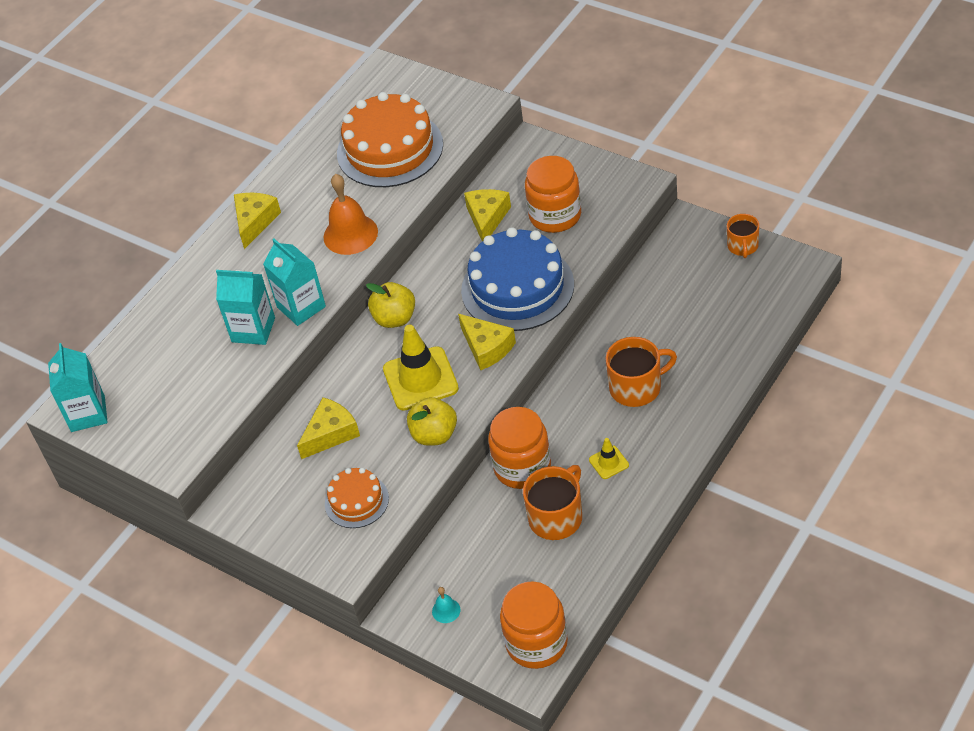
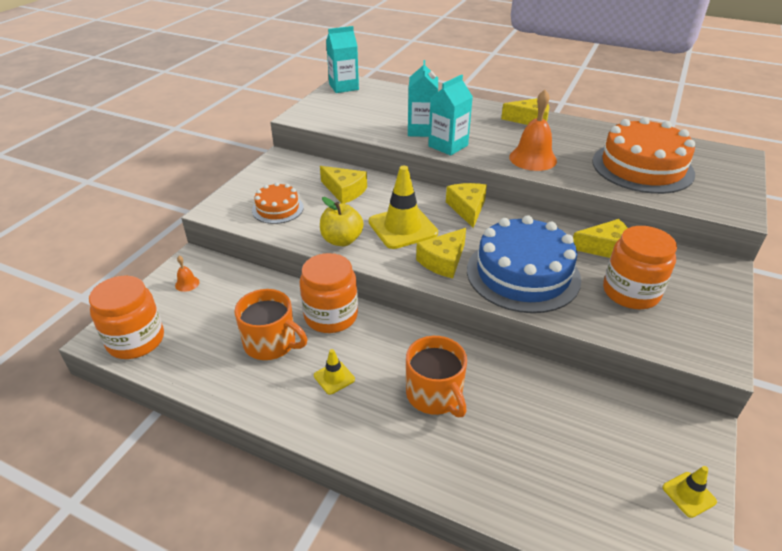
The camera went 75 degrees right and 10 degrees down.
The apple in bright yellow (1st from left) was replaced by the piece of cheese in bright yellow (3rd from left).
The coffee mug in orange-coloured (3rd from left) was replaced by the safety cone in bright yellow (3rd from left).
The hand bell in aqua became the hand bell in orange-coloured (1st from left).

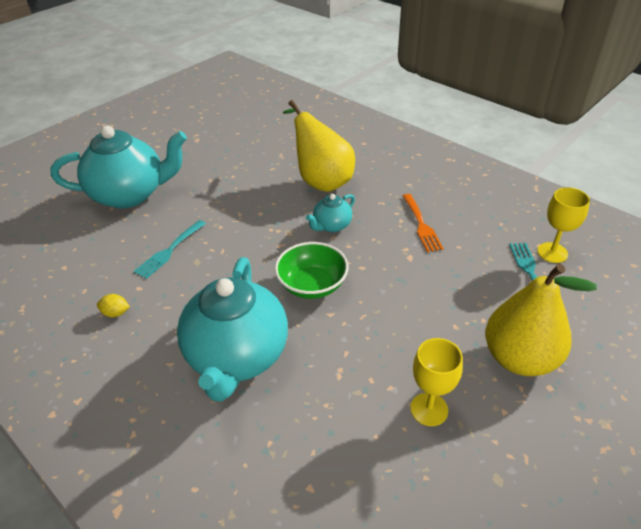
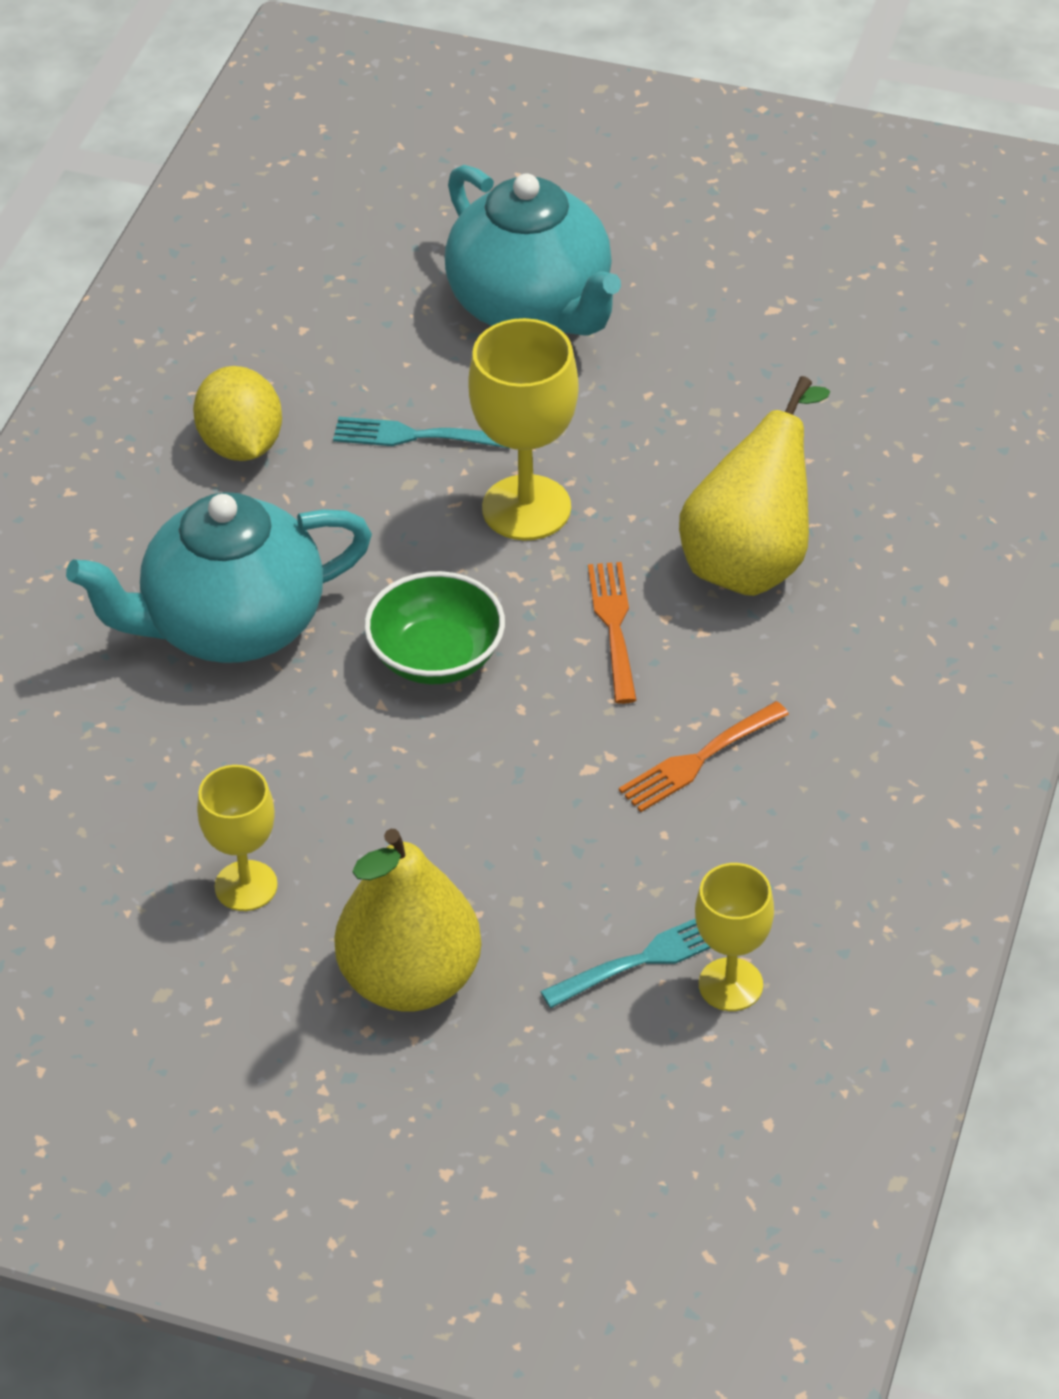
The camera went 65 degrees right and 5 degrees up.
The chalice in bright yellow (2nd from left) appeared.
The china teapot in aqua (3rd from left) was replaced by the fork in orange-coloured (1st from left).
The toy lemon in bright yellow changed to 2.13 times the size.

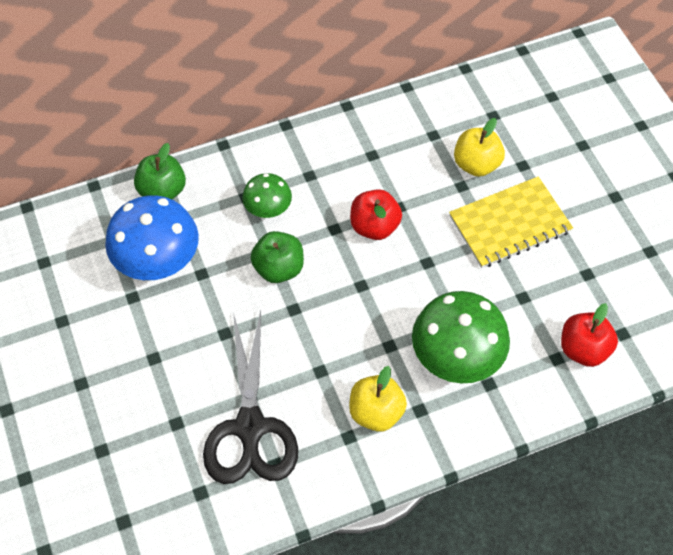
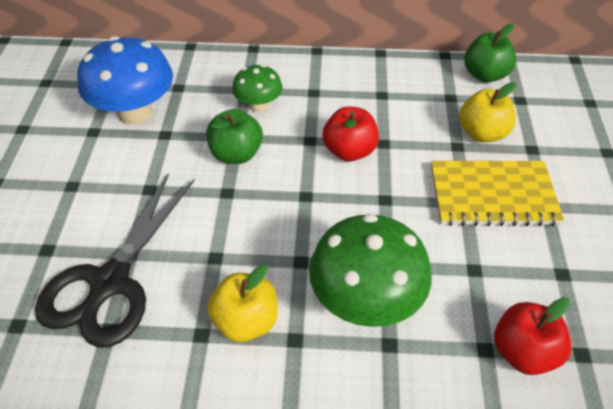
The camera went 25 degrees right and 10 degrees down.
The apple in green (1st from left in the first image) moved.

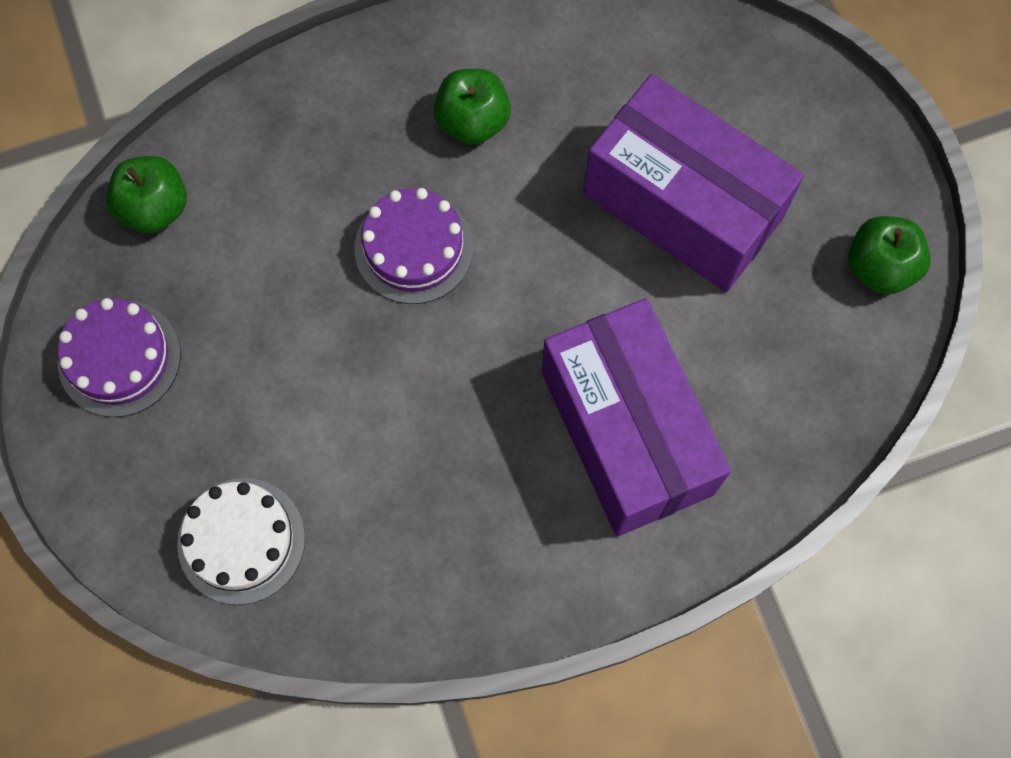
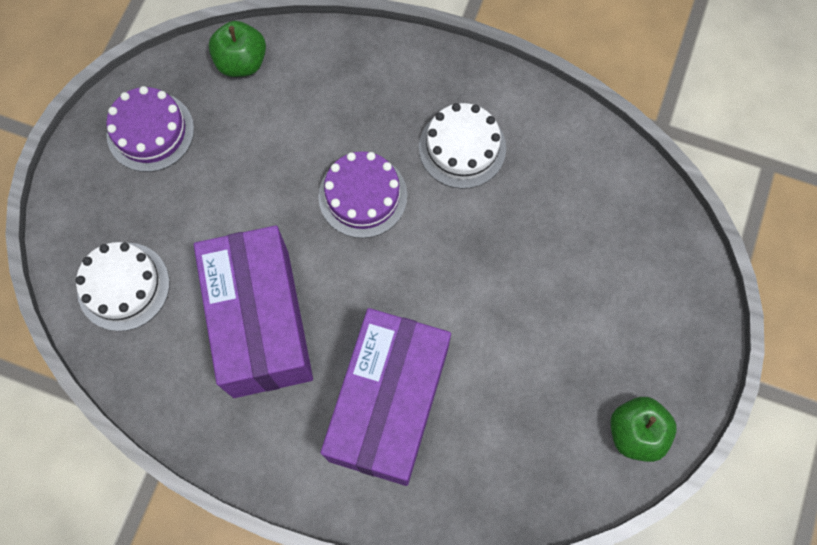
The camera went 40 degrees right and 0 degrees up.
The parcel in purple (2nd from left in the first image) moved.
The apple in green (2nd from left) was replaced by the gateau in snow-white (2nd from left).

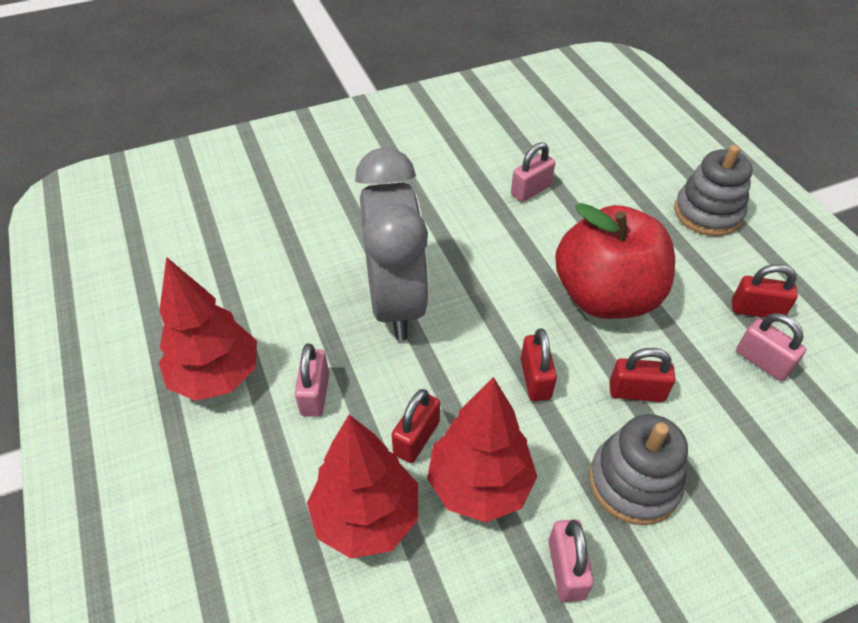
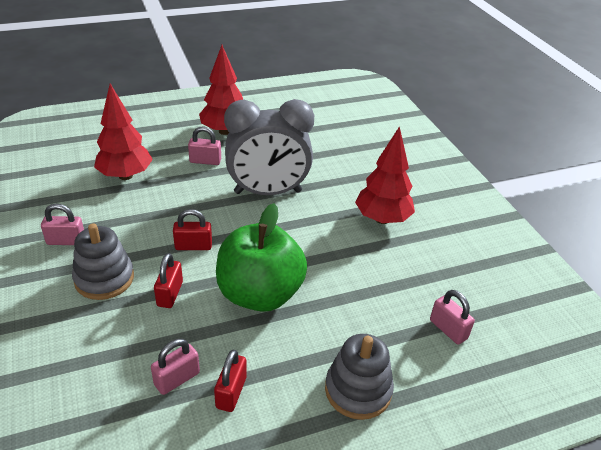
The camera went 90 degrees right and 10 degrees down.
The small lock in crimson (1st from left) disappeared.
The fir tree in crimson (3rd from left) moved.
The small lock in rosy (2nd from left in the first image) moved.
The apple in crimson became the apple in green.

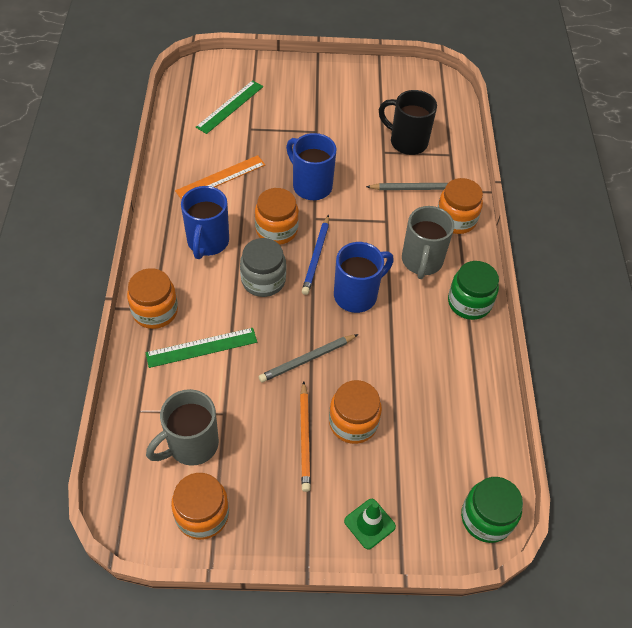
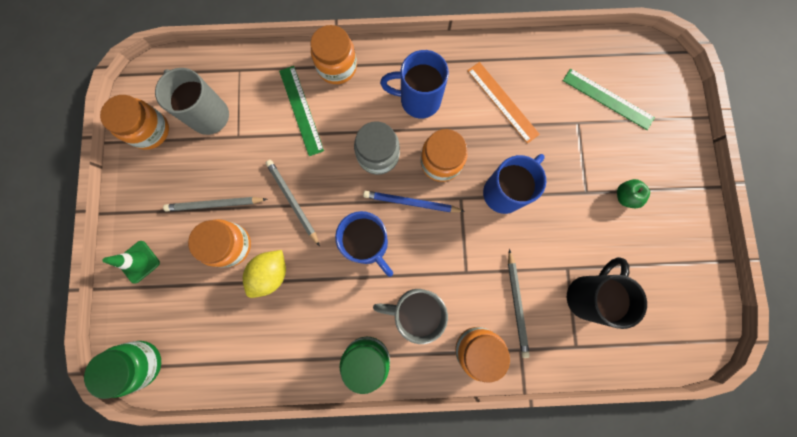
The camera went 90 degrees right and 25 degrees up.
The toy lemon in bright yellow appeared.
The apple in green appeared.
The pencil in orange-coloured became the pencil in grey (1st from left).

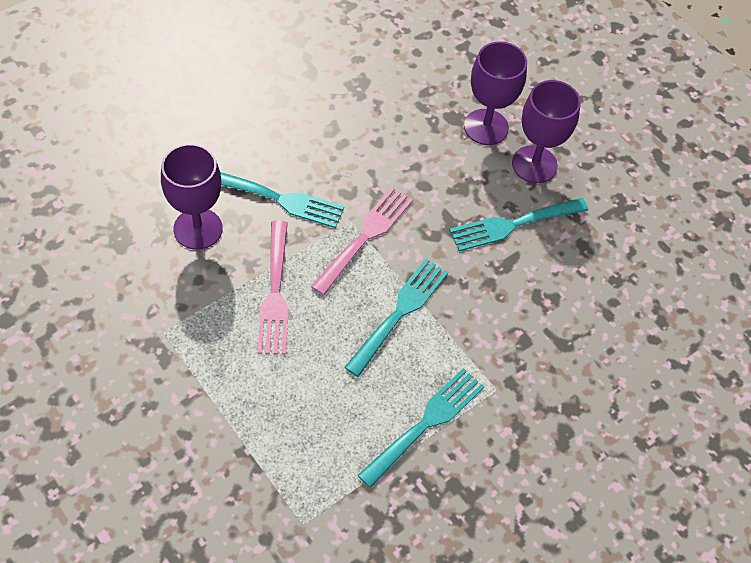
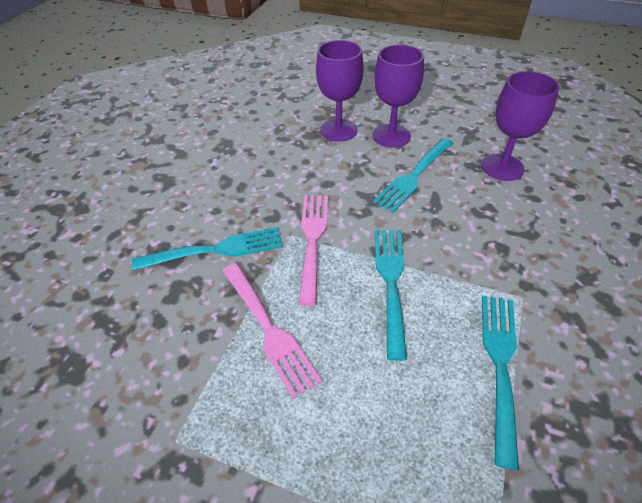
The camera went 25 degrees left and 10 degrees down.
The chalice in purple (1st from left in the first image) moved.

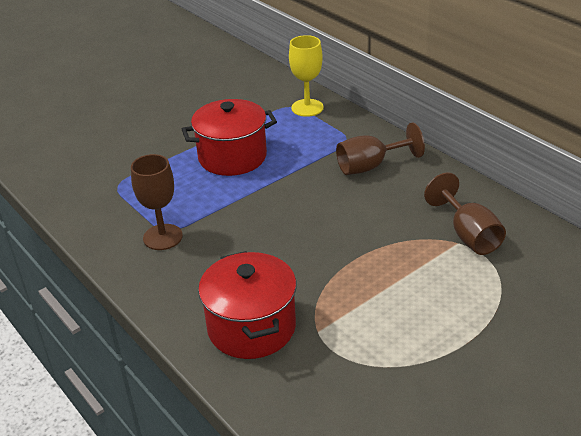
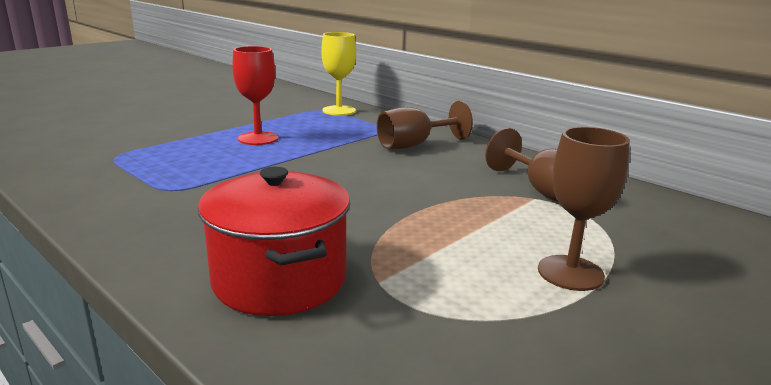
The camera went 10 degrees left and 15 degrees down.
The chalice in brown (1st from left in the first image) moved.
The stockpot in crimson (1st from left) was replaced by the chalice in crimson.

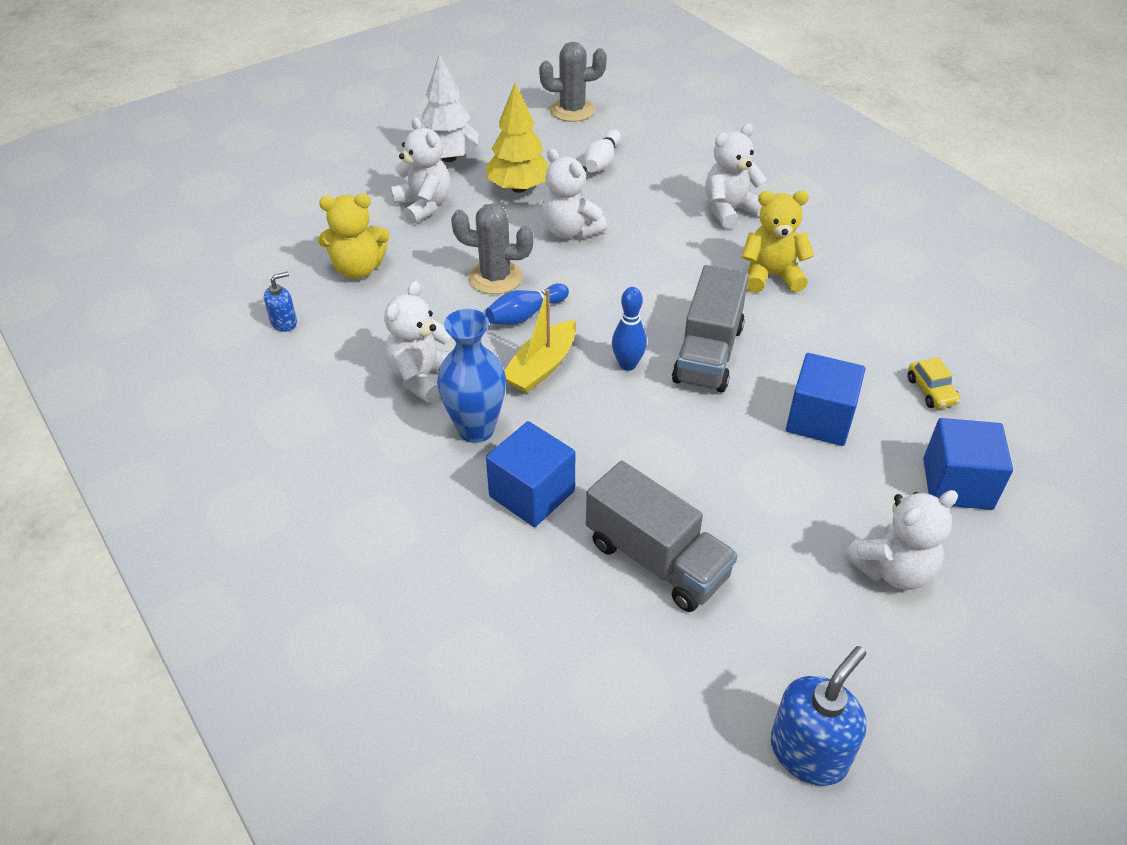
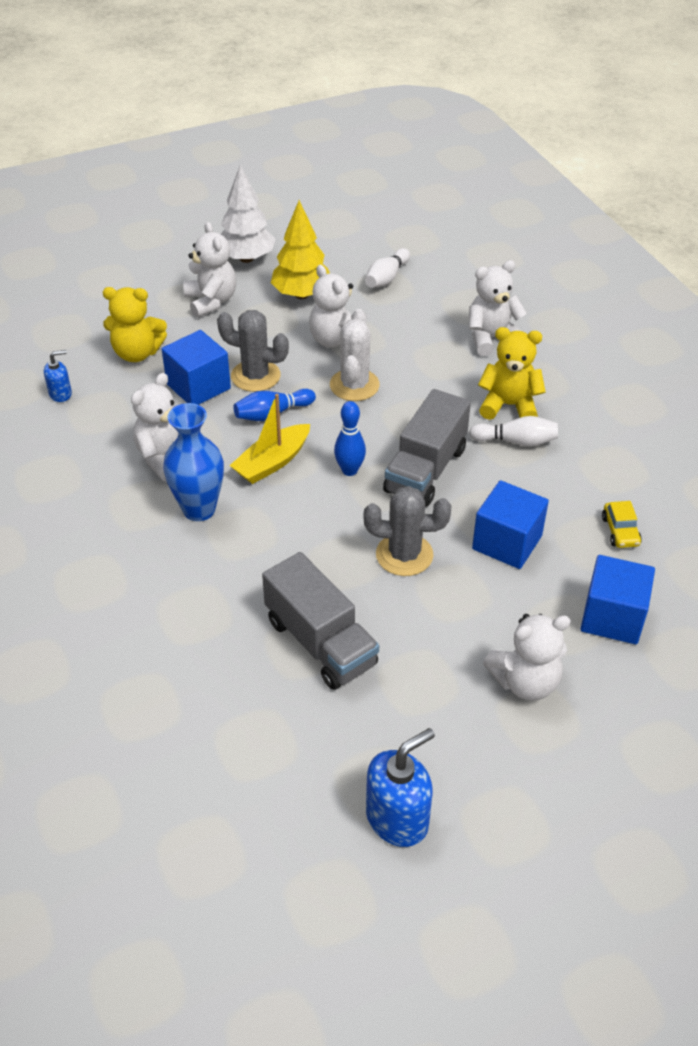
The camera went 10 degrees right and 0 degrees up.
The cactus in snow-white appeared.
The tenpin in snow-white (2nd from left) appeared.
The cube in blue (1st from left) moved.
The cactus in grey (2nd from left) moved.

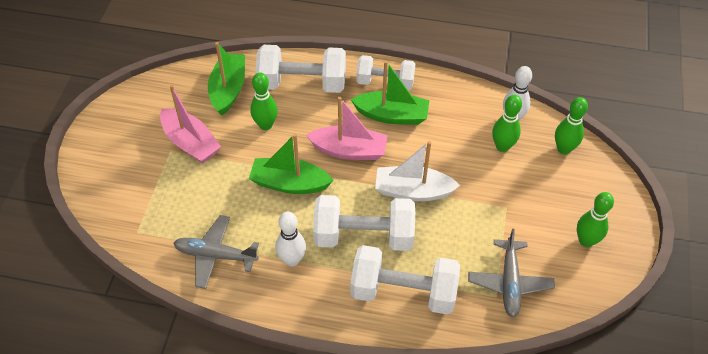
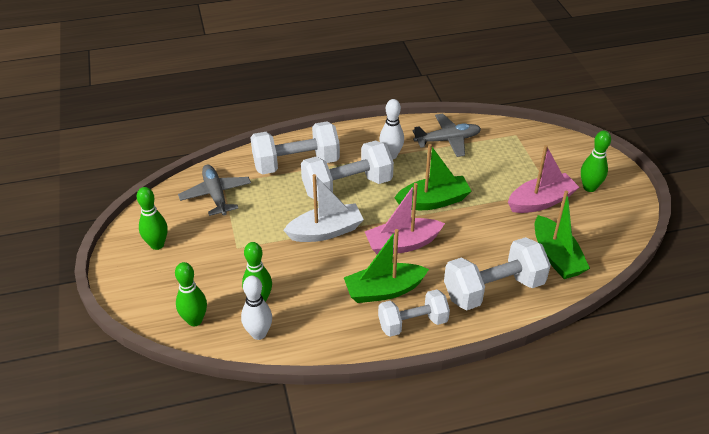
The camera went 155 degrees right and 10 degrees down.
The tenpin in green (1st from left in the first image) moved.
The sailboat in rosy (1st from left in the first image) turned 135 degrees clockwise.

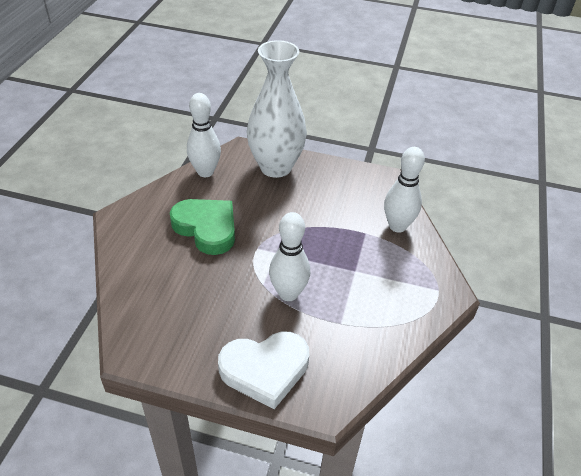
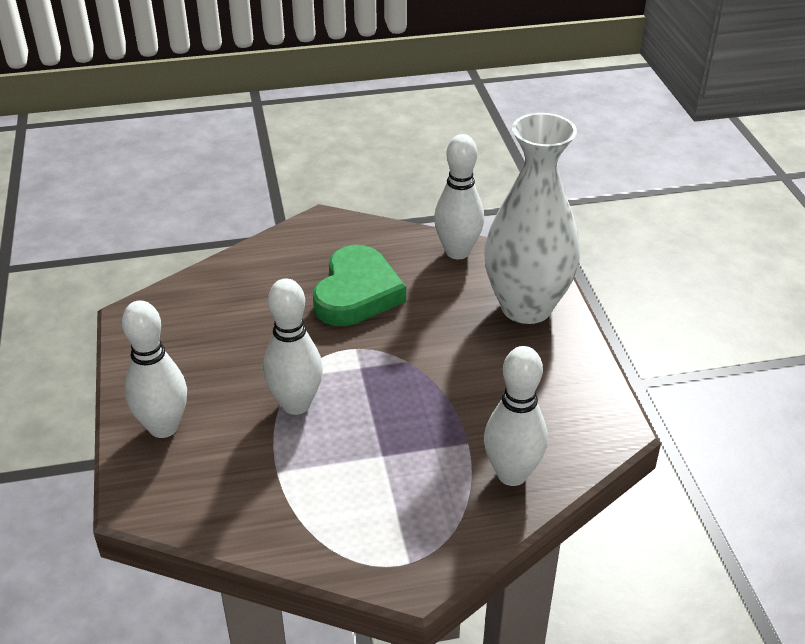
The camera went 65 degrees right and 5 degrees down.
The love heart in snow-white was replaced by the tenpin in snow-white (1st from left).

